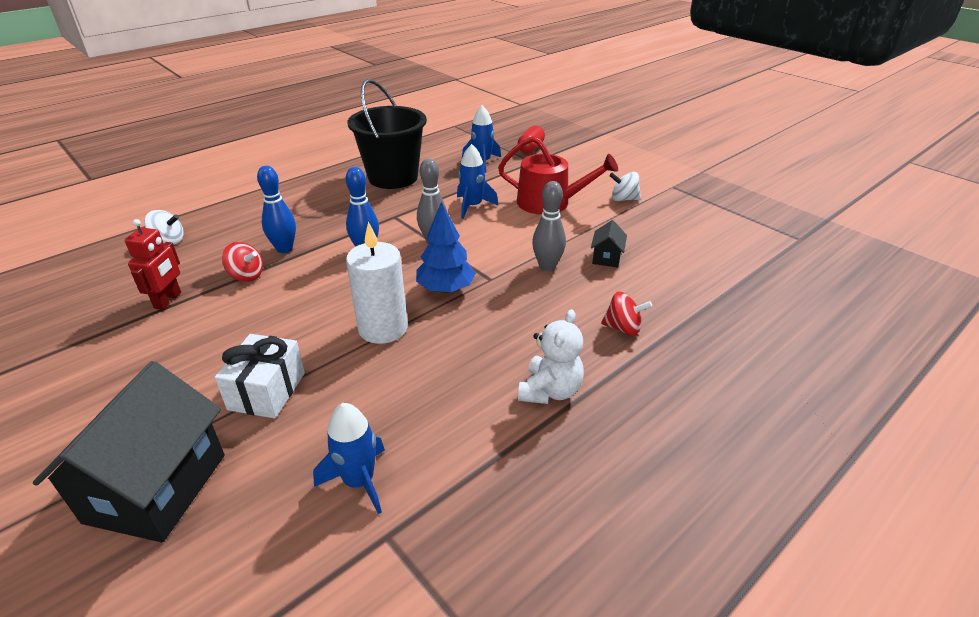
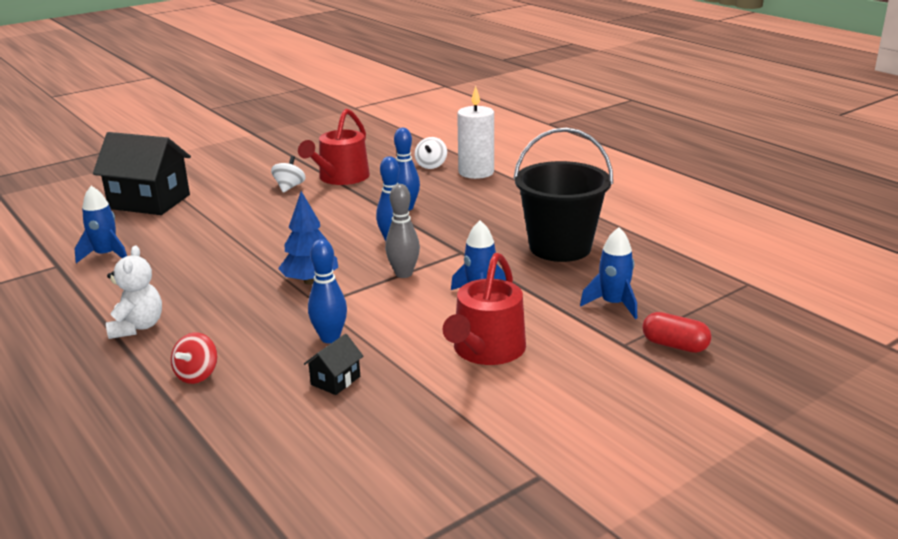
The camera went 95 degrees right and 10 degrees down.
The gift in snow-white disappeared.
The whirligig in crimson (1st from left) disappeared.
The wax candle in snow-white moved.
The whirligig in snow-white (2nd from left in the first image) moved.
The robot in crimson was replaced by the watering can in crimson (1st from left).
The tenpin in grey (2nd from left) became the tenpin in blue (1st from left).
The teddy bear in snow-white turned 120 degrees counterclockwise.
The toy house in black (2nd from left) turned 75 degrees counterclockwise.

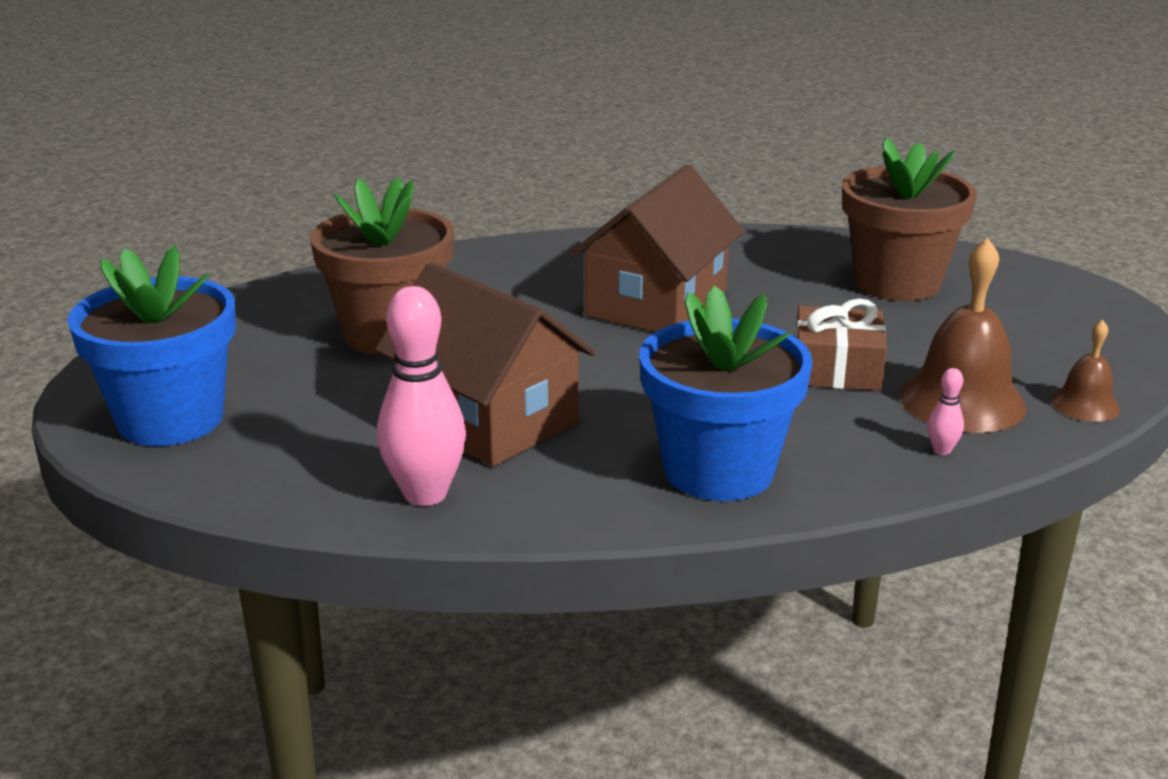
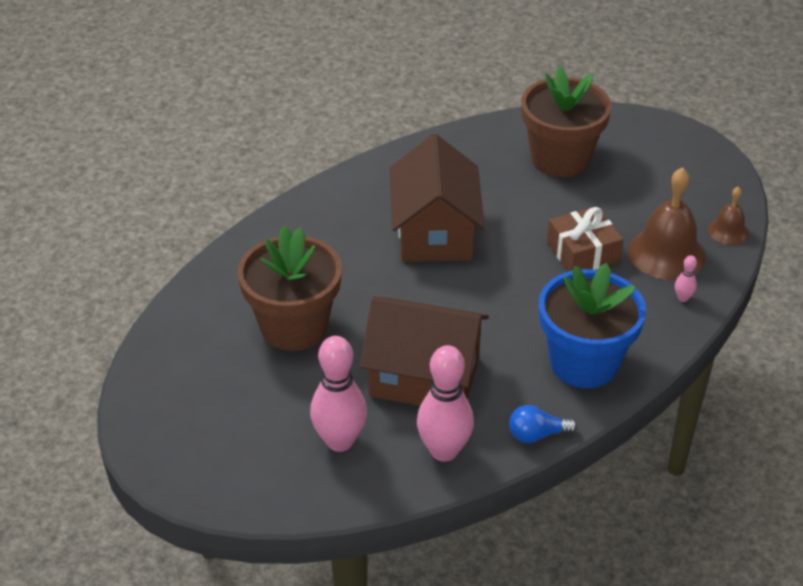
The camera went 30 degrees left and 15 degrees up.
The plant pot in blue (1st from left) disappeared.
The tenpin in rosy (1st from left) appeared.
The bulb in blue appeared.

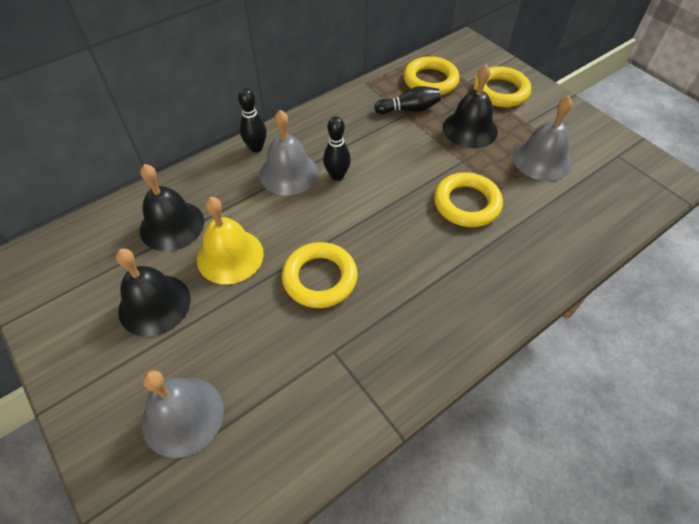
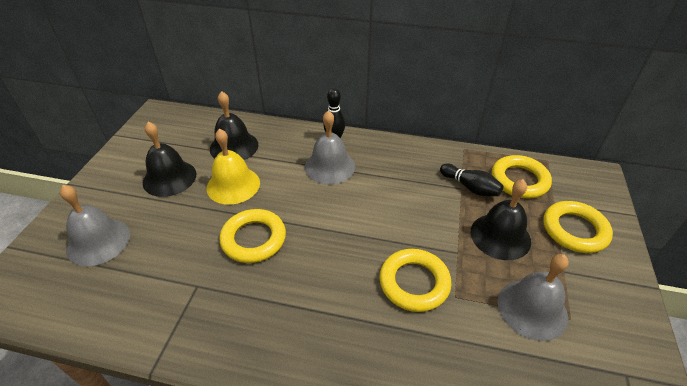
The camera went 50 degrees right and 10 degrees down.
The tenpin in black (2nd from left) disappeared.

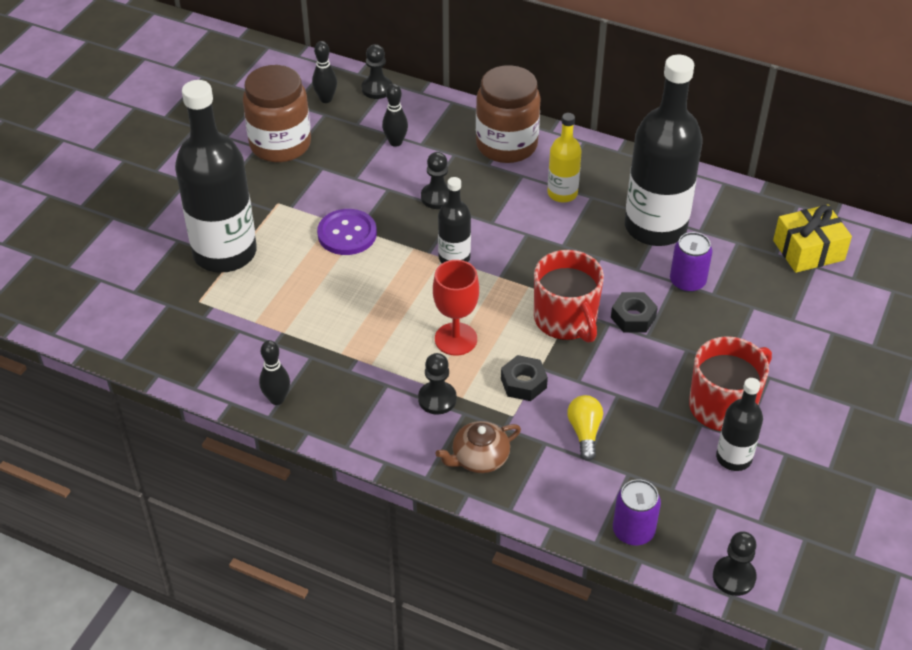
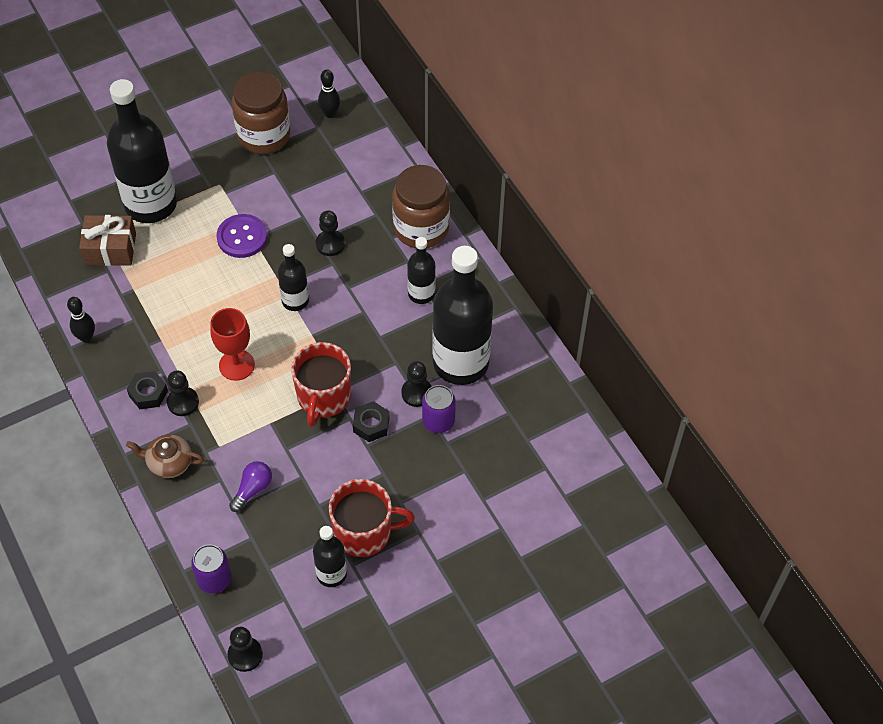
The camera went 35 degrees right and 10 degrees up.
The tenpin in black (3rd from left) disappeared.
The gift in bright yellow disappeared.
The gift in brown appeared.
The pawn in black (1st from left in the first image) moved.
The hex nut in black (1st from left) moved.
The flask in bright yellow became the flask in black (4th from left).
The bulb in bright yellow became the bulb in purple.

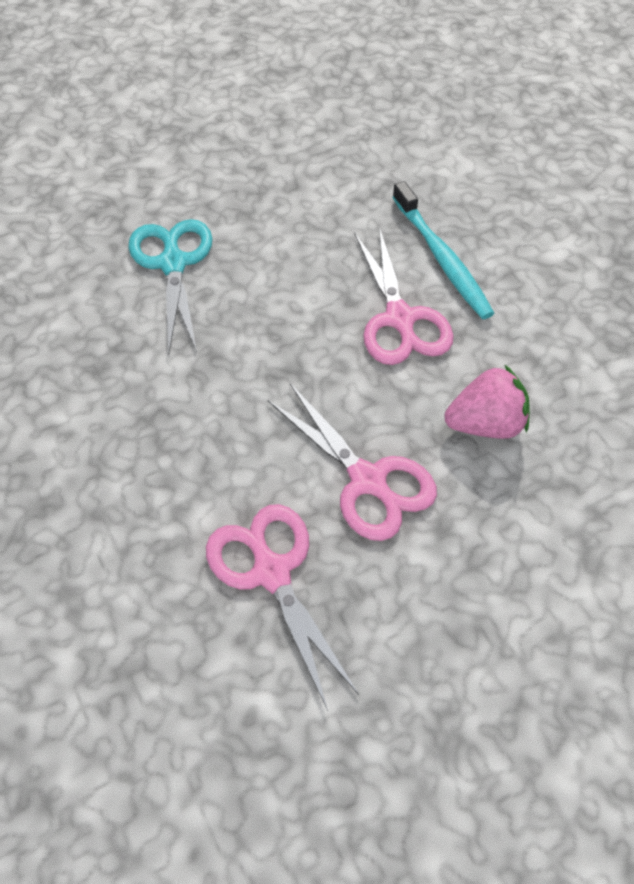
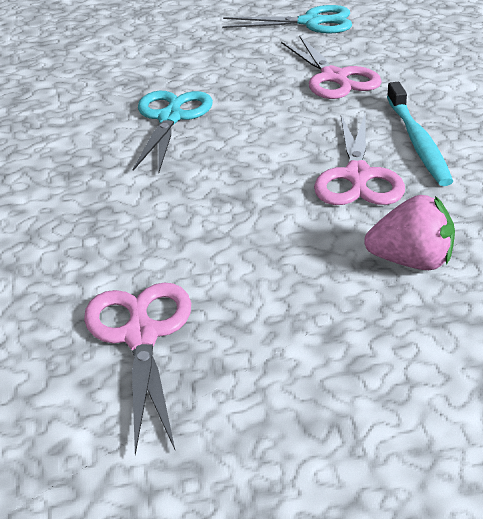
The camera went 20 degrees right and 20 degrees down.
The shears in aqua (2nd from left) appeared.
The shears in rosy (2nd from left) moved.

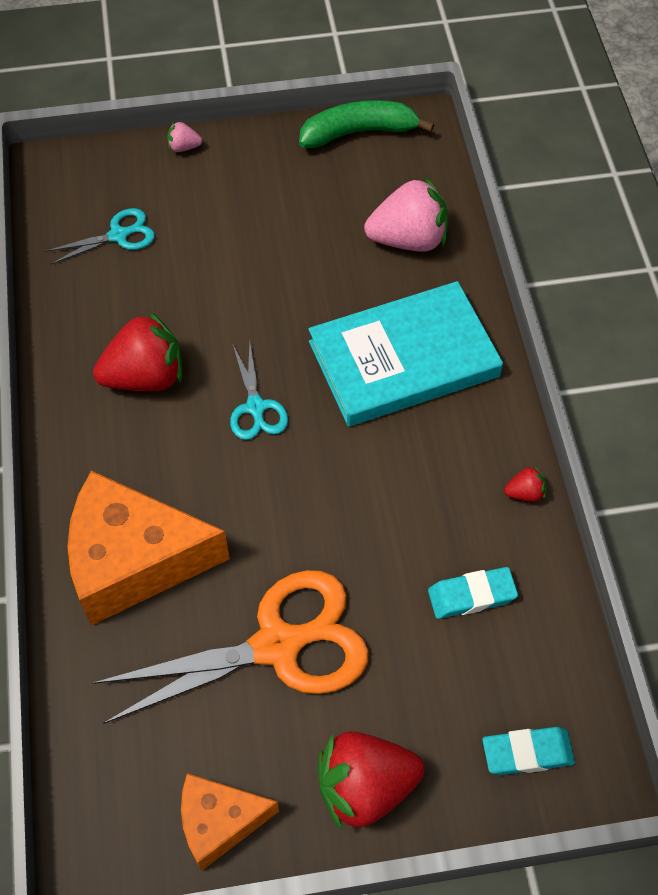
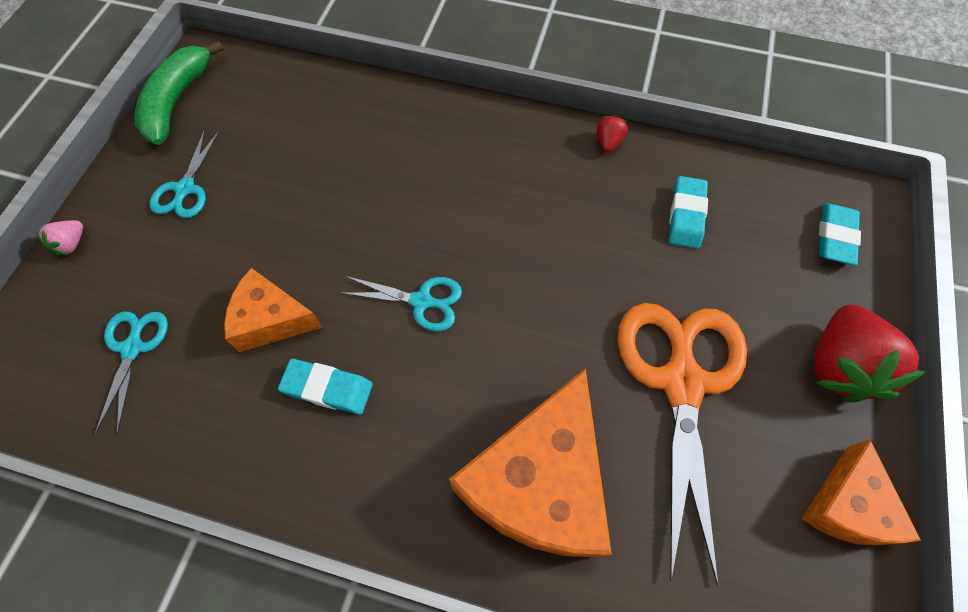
The camera went 65 degrees left and 5 degrees up.
The hardcover in aqua disappeared.
The strawberry in rosy (2nd from left) disappeared.
The shears in aqua (2nd from left) appeared.
The piece of cheese in orange-coloured (1st from left) appeared.
The strawberry in crimson (1st from left) was replaced by the gum eraser in aqua (1st from left).

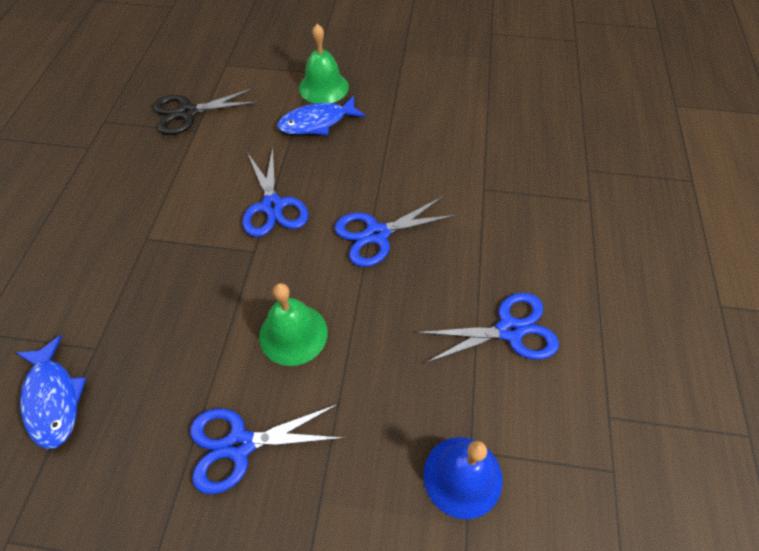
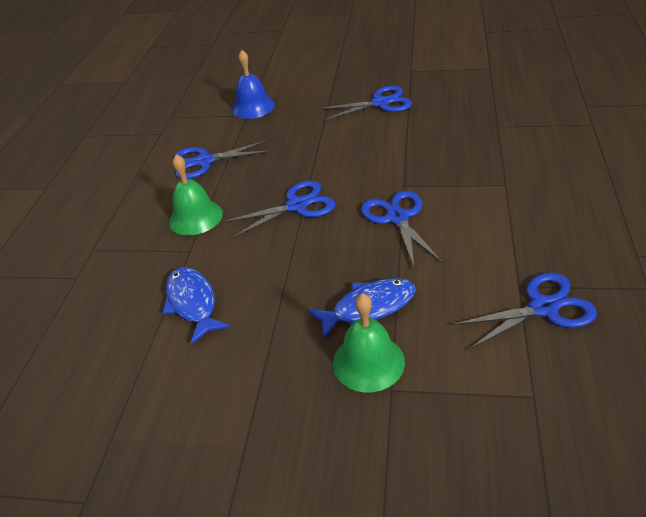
The camera went 175 degrees left and 15 degrees down.
The toy fish in blue (1st from left) moved.
The hand bell in green (1st from left) moved.
The shears in black became the shears in blue (5th from left).

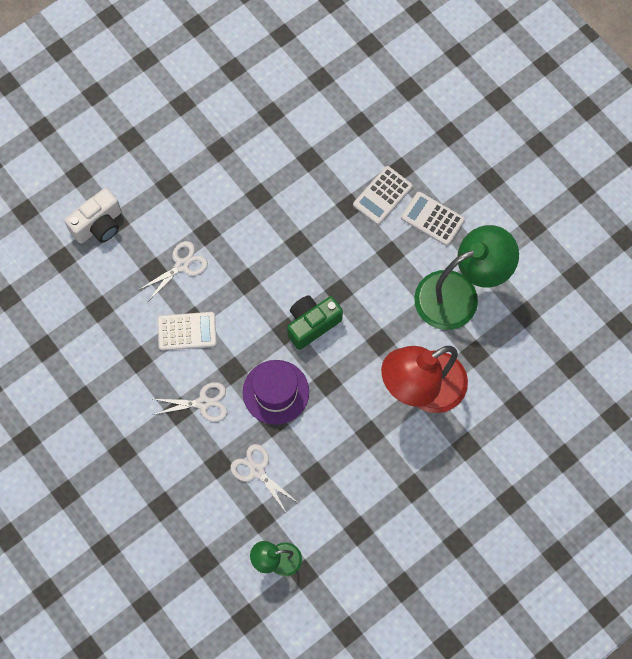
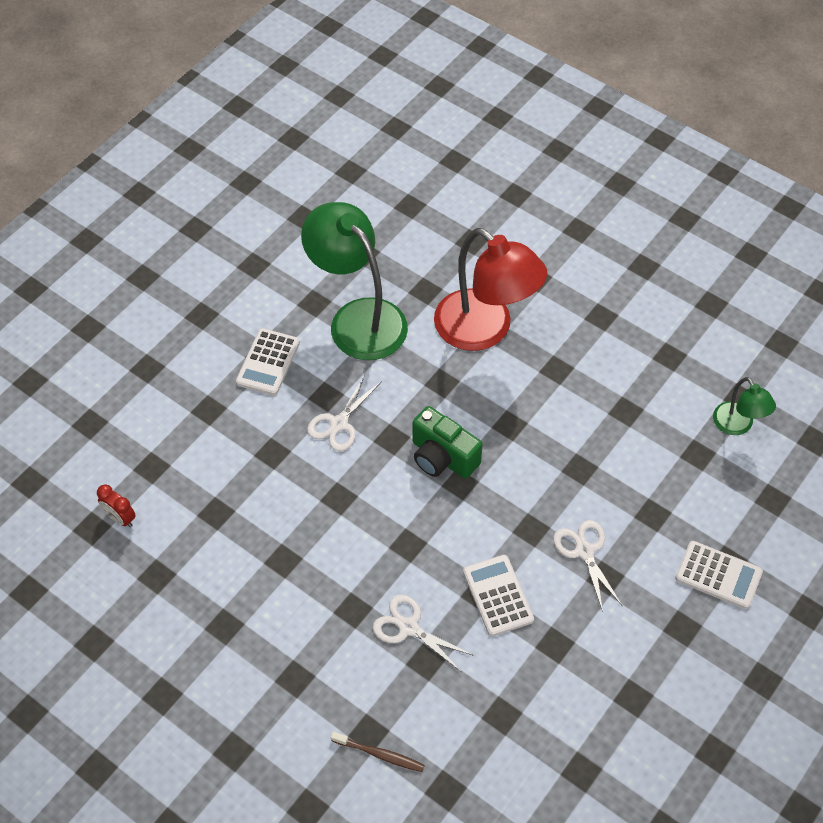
The camera went 105 degrees left and 15 degrees down.
The top hat in purple disappeared.
The clock in crimson appeared.
The shears in snow-white (3rd from left in the first image) moved.
The pocket calculator in snow-white (2nd from left in the first image) moved.
The photo camera in snow-white was replaced by the toothbrush in brown.

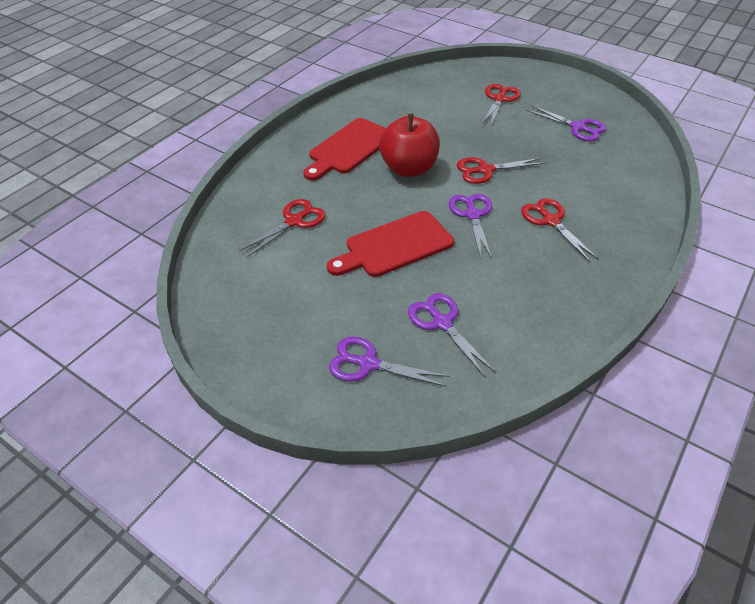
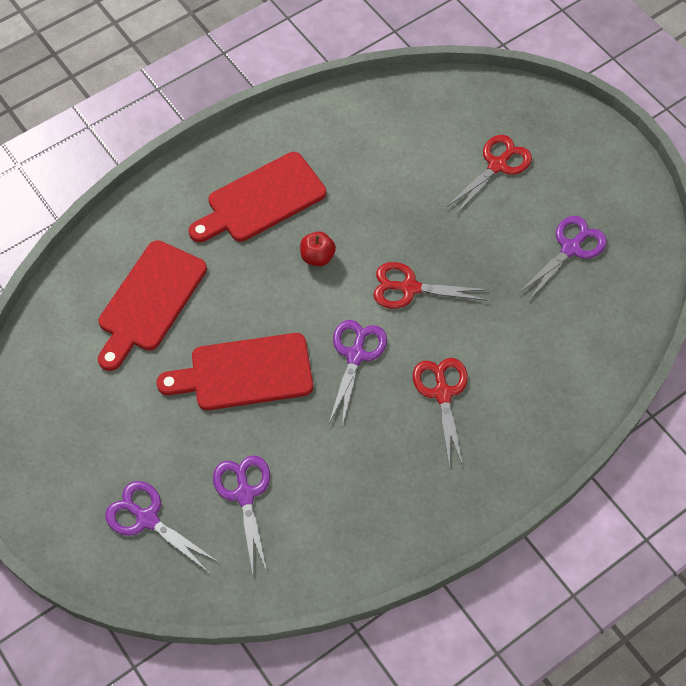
The camera went 20 degrees right and 15 degrees up.
The shears in crimson (1st from left) was replaced by the cutting board in crimson (1st from left).
The shears in purple (4th from left) turned 105 degrees counterclockwise.
The apple in crimson changed to 0.47 times the size.

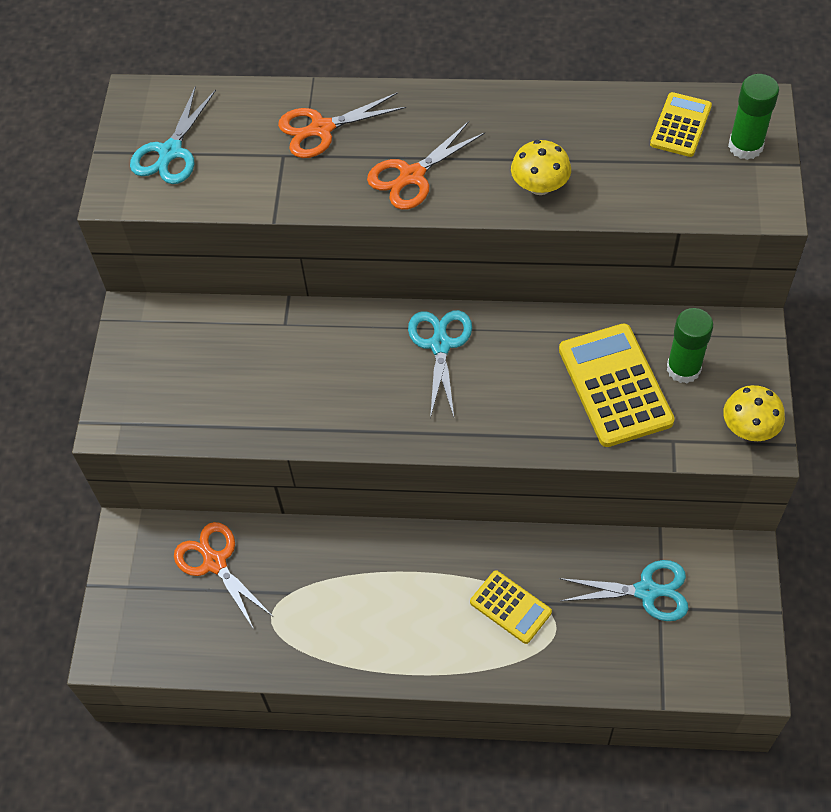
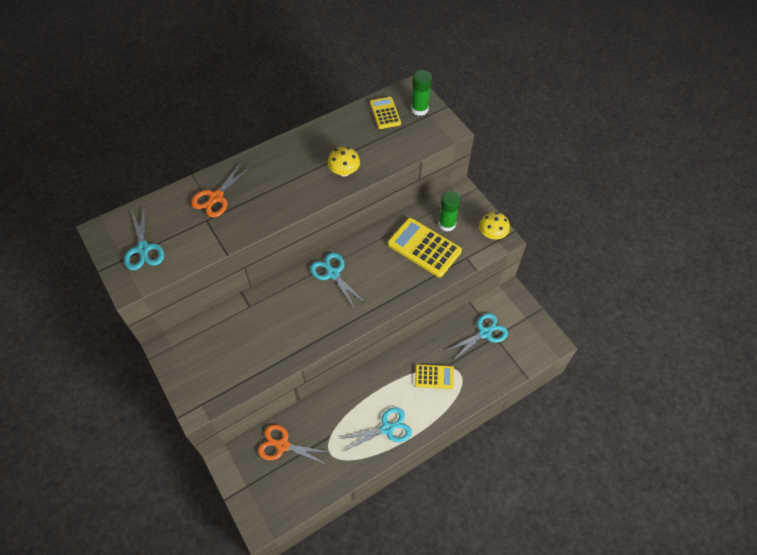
The camera went 40 degrees left and 0 degrees up.
The shears in orange-coloured (3rd from left) disappeared.
The shears in aqua (3rd from left) appeared.

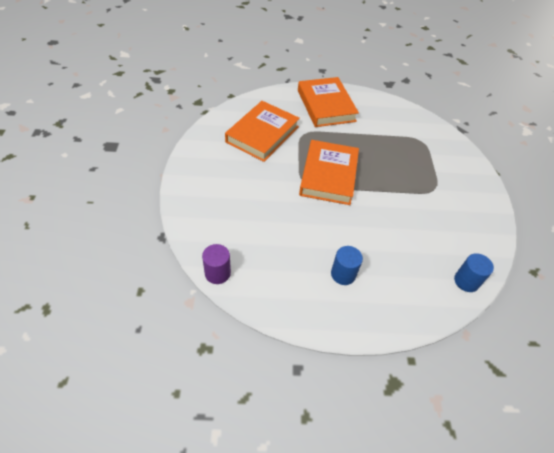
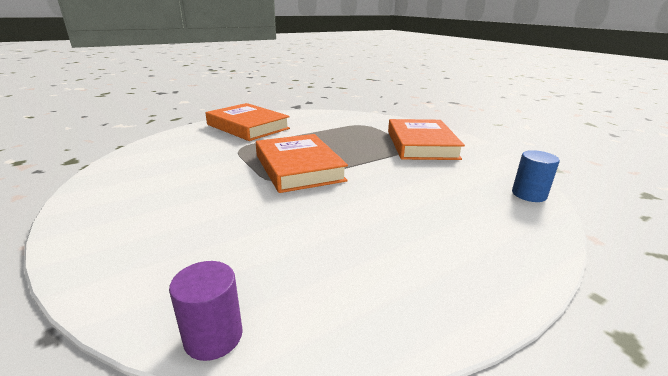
The camera went 30 degrees left and 25 degrees down.
The cylinder in blue (1st from left) disappeared.
The hardcover in orange-coloured (1st from left in the first image) moved.

